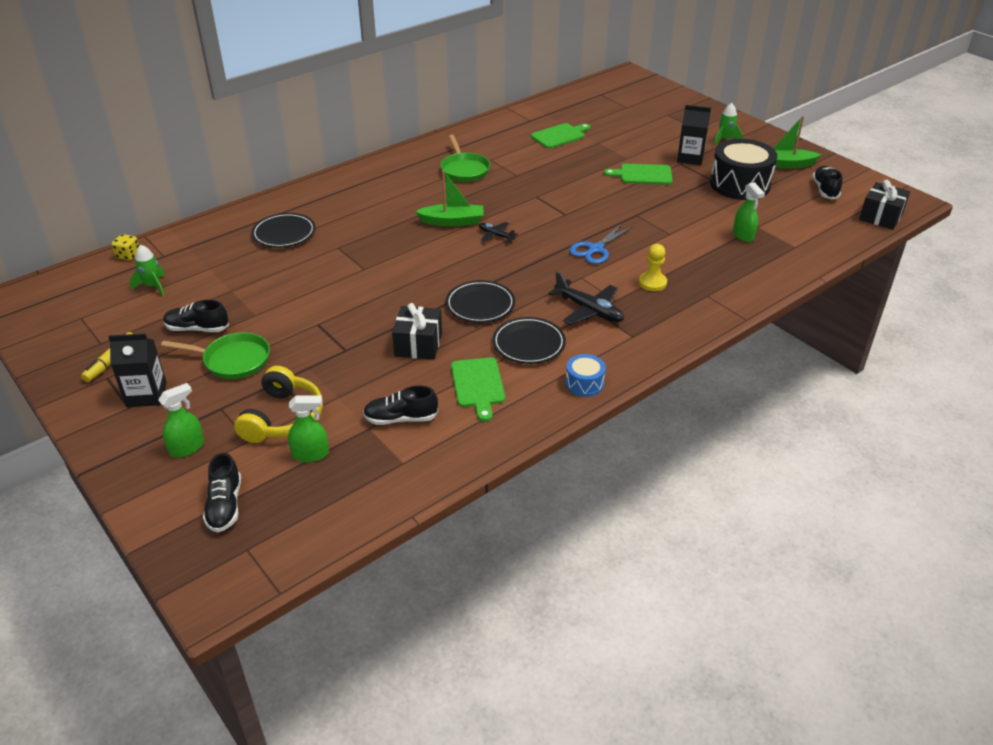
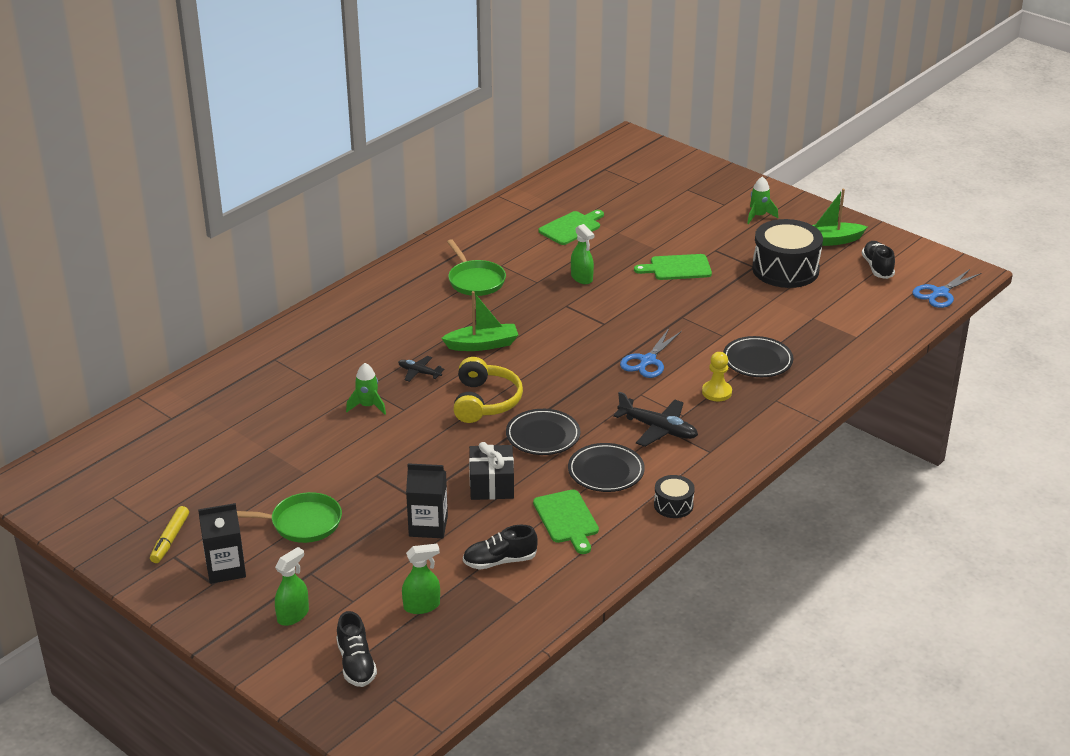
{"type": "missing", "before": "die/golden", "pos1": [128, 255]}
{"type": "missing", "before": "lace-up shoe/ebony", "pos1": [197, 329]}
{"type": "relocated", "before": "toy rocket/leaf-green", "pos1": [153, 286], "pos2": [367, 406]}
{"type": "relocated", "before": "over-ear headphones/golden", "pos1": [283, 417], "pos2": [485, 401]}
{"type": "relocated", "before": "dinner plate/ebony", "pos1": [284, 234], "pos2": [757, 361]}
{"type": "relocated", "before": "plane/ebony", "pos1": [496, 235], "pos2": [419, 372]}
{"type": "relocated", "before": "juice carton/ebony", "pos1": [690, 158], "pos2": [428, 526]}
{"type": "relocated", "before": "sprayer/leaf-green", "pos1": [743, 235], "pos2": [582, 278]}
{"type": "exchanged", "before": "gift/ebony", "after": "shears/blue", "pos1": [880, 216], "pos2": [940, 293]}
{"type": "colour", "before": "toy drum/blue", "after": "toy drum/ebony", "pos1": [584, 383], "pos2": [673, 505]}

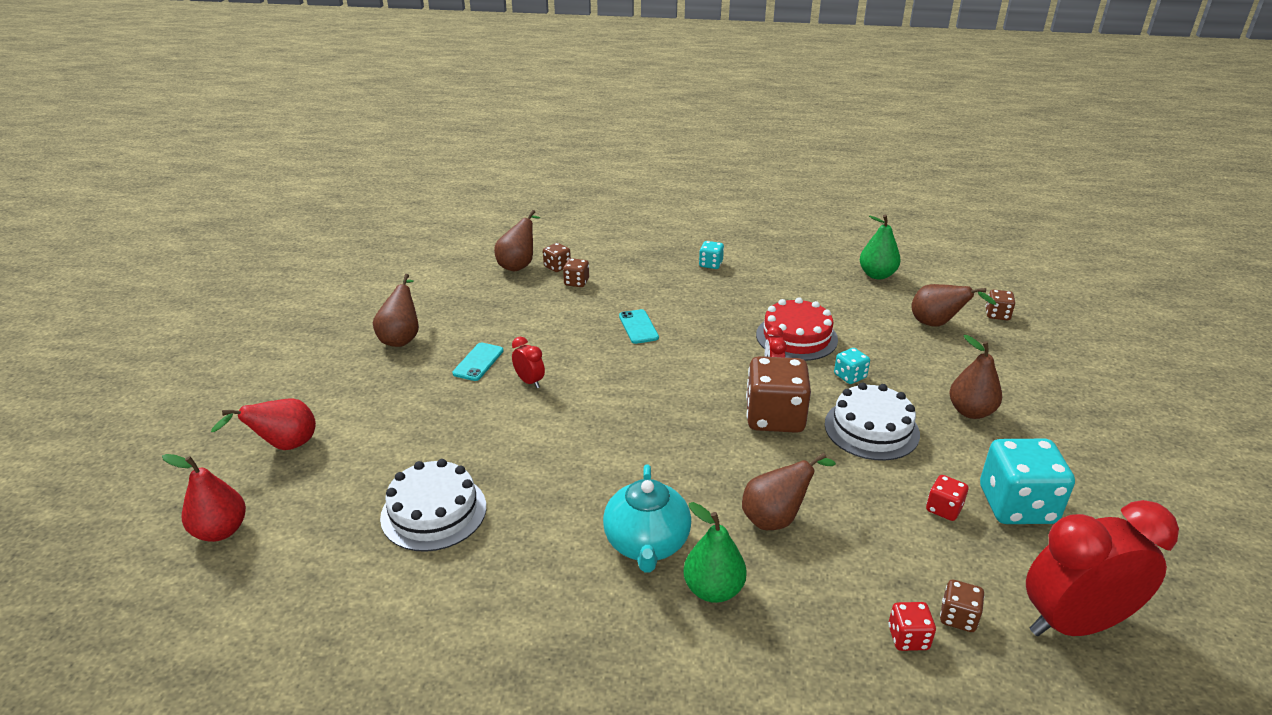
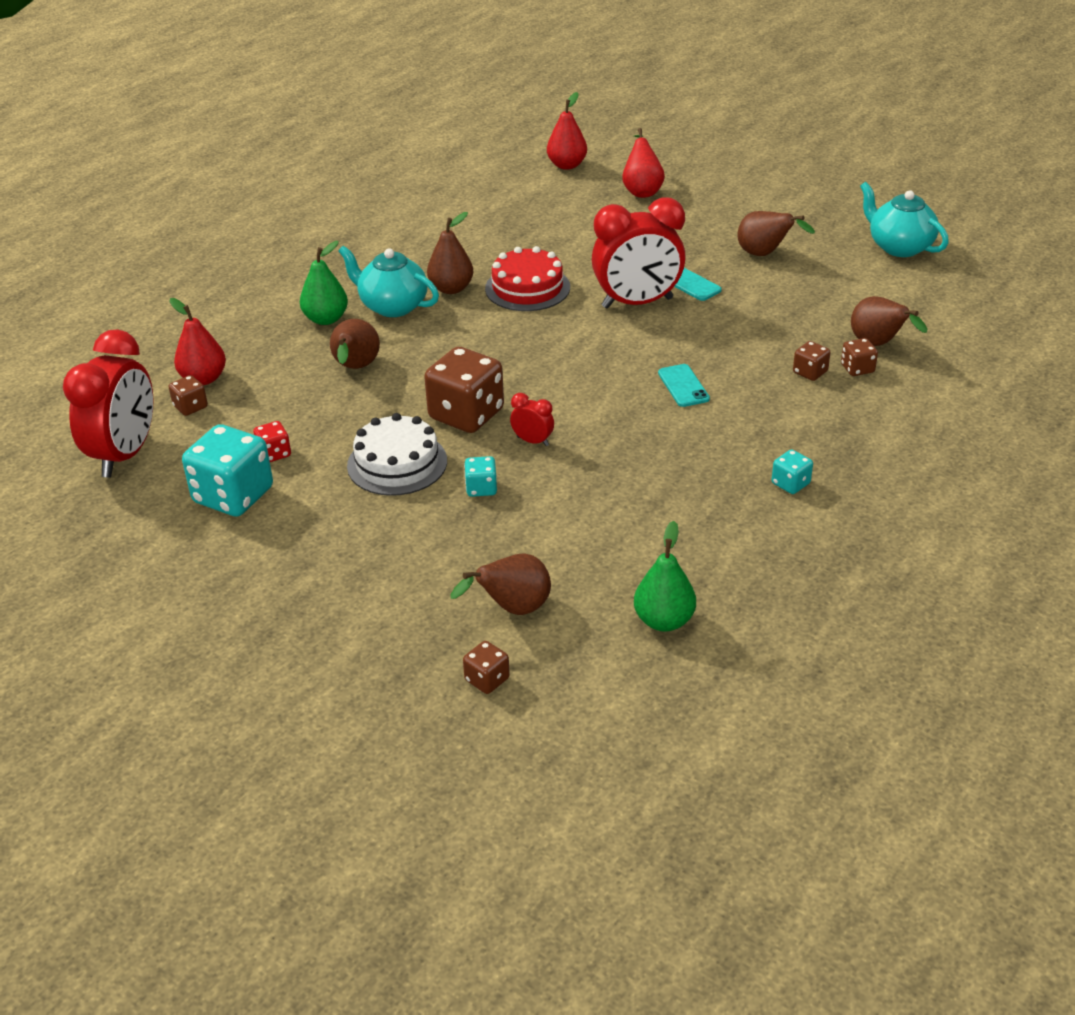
{"type": "missing", "before": "cake/snow-white", "pos1": [434, 512]}
{"type": "appeared", "after": "teapot/turquoise", "pos2": [899, 247]}
{"type": "relocated", "before": "cake/crimson", "pos1": [796, 337], "pos2": [527, 288]}
{"type": "relocated", "before": "pear/dark brown", "pos1": [970, 411], "pos2": [451, 288]}
{"type": "exchanged", "before": "die/crimson", "after": "pear/crimson", "pos1": [908, 638], "pos2": [204, 378]}
{"type": "spun", "before": "phone/turquoise", "pos1": [638, 327], "pos2": [683, 386], "turn": 60}
{"type": "size", "before": "alarm clock/crimson", "pos1": [529, 382], "pos2": [637, 303], "scale": 2.33}

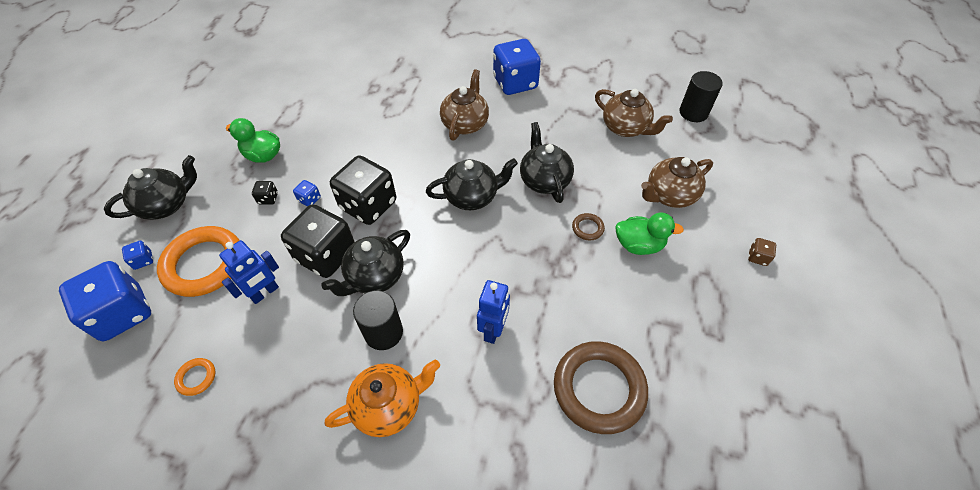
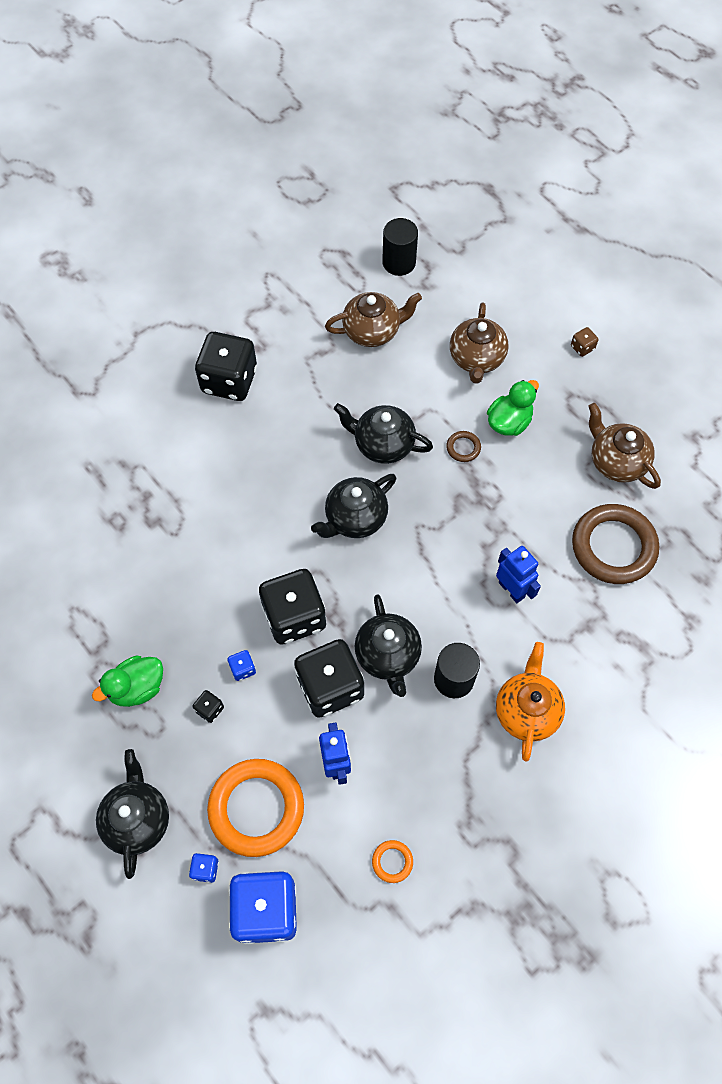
{"type": "relocated", "before": "teapot/dark brown", "pos1": [465, 124], "pos2": [616, 462]}
{"type": "colour", "before": "die/blue", "after": "die/ebony", "pos1": [515, 83], "pos2": [229, 380]}
{"type": "spun", "before": "teapot/ebony", "pos1": [472, 197], "pos2": [355, 518], "turn": -150}

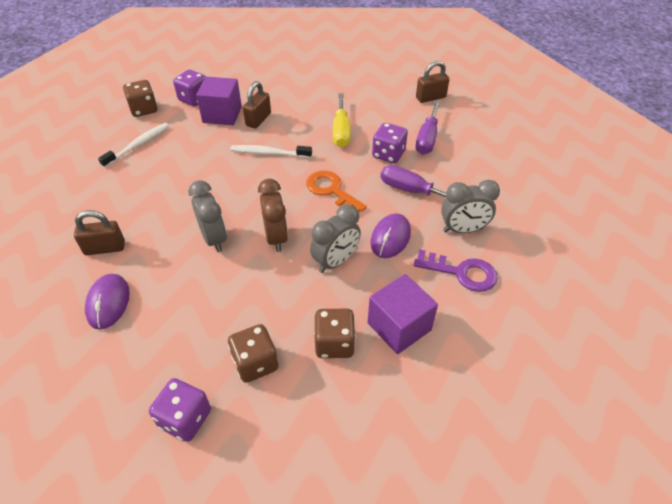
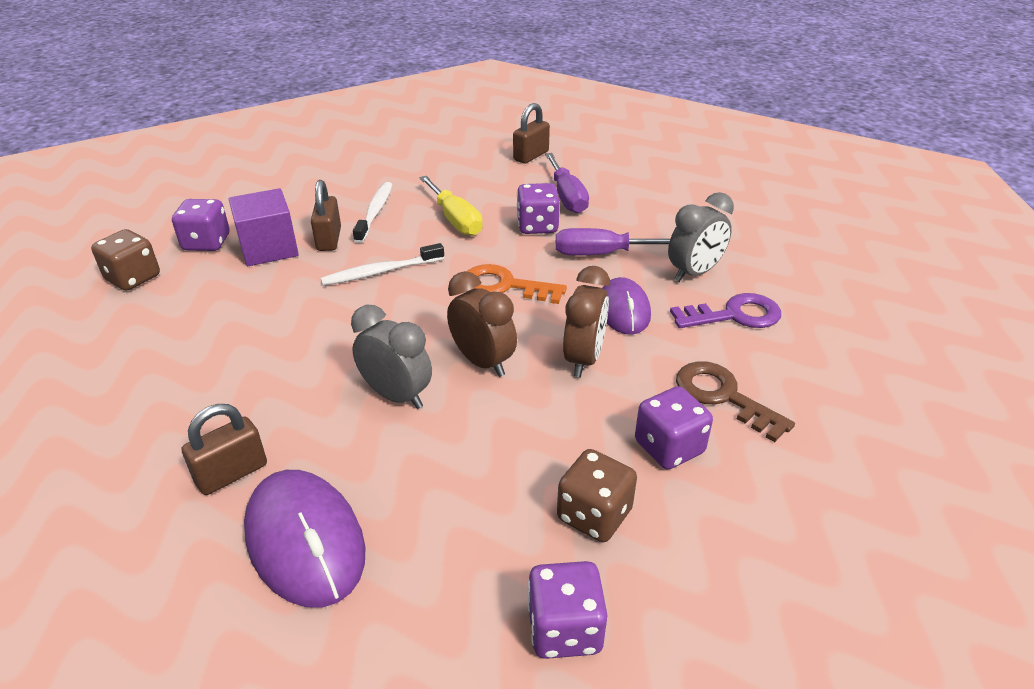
{"type": "relocated", "before": "dental brush/snow-white", "pos1": [138, 145], "pos2": [375, 212]}
{"type": "exchanged", "before": "block/purple", "after": "key/dark brown", "pos1": [399, 326], "pos2": [723, 396]}
{"type": "colour", "before": "alarm clock/ash-grey", "after": "alarm clock/dark brown", "pos1": [335, 261], "pos2": [583, 359]}
{"type": "colour", "before": "die/dark brown", "after": "die/purple", "pos1": [334, 343], "pos2": [669, 447]}
{"type": "size", "before": "PC mouse/purple", "pos1": [108, 302], "pos2": [305, 541], "scale": 1.51}

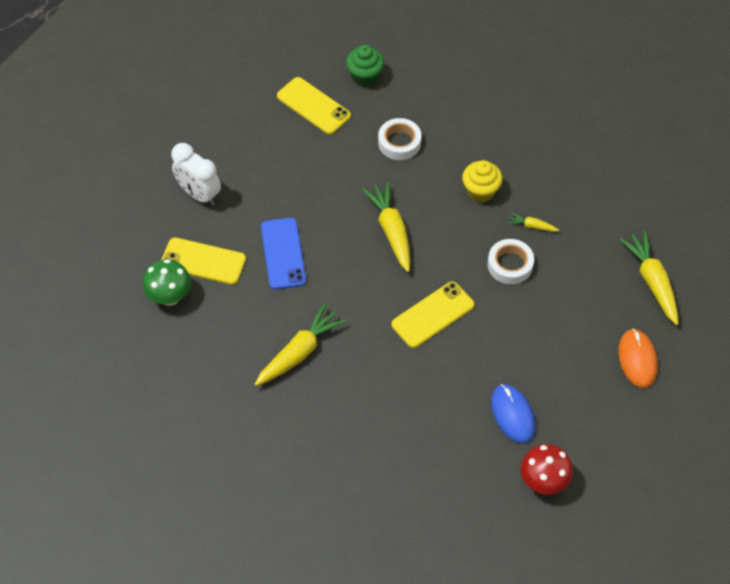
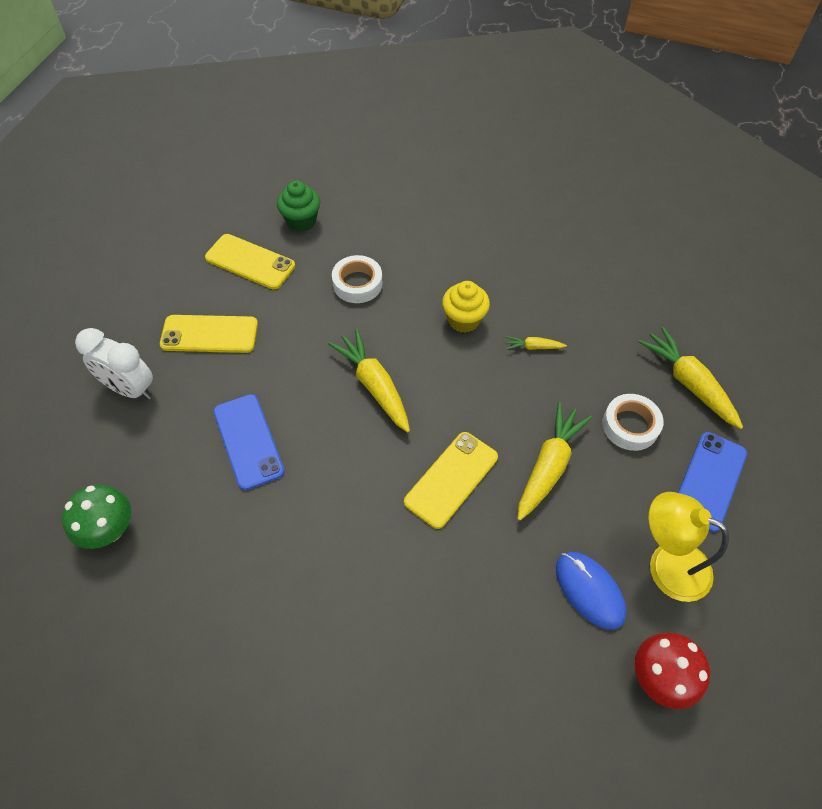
{"type": "appeared", "after": "desk lamp/golden", "pos2": [666, 564]}
{"type": "relocated", "before": "phone/golden", "pos1": [203, 261], "pos2": [209, 334]}
{"type": "relocated", "before": "root vegetable/golden", "pos1": [299, 352], "pos2": [549, 466]}
{"type": "relocated", "before": "tape/snow-white", "pos1": [510, 265], "pos2": [630, 426]}
{"type": "exchanged", "before": "PC mouse/orange", "after": "phone/blue", "pos1": [637, 359], "pos2": [709, 481]}

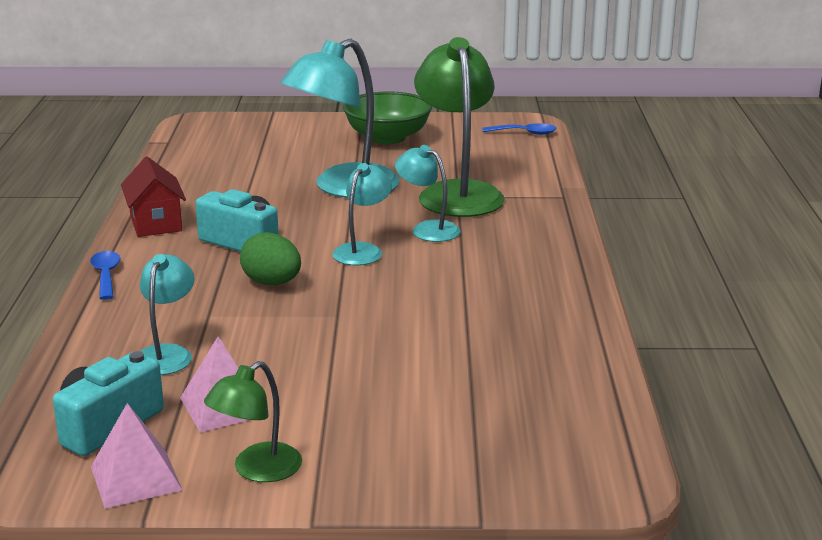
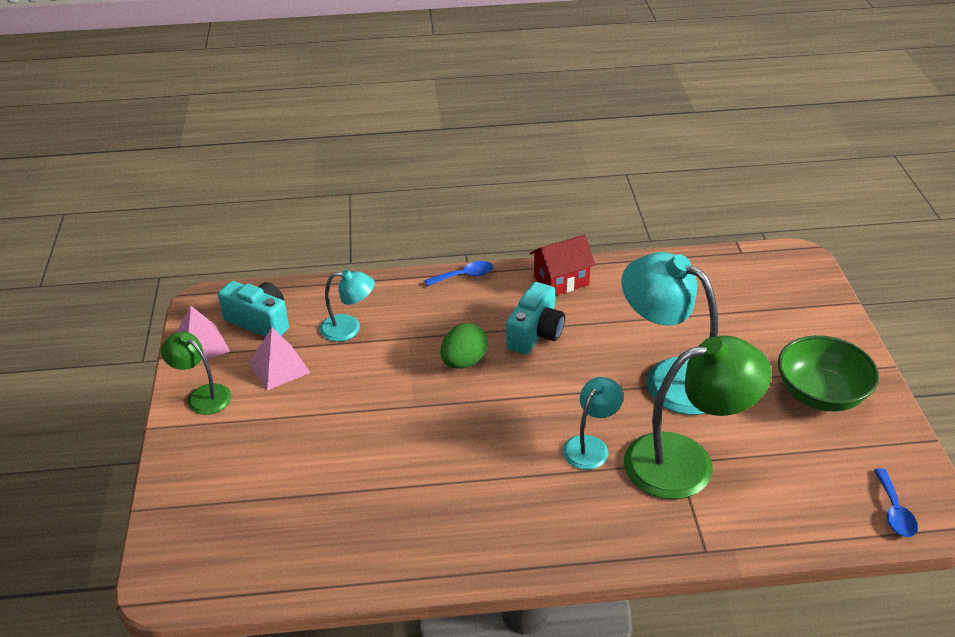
{"type": "missing", "before": "desk lamp/turquoise", "pos1": [362, 250]}

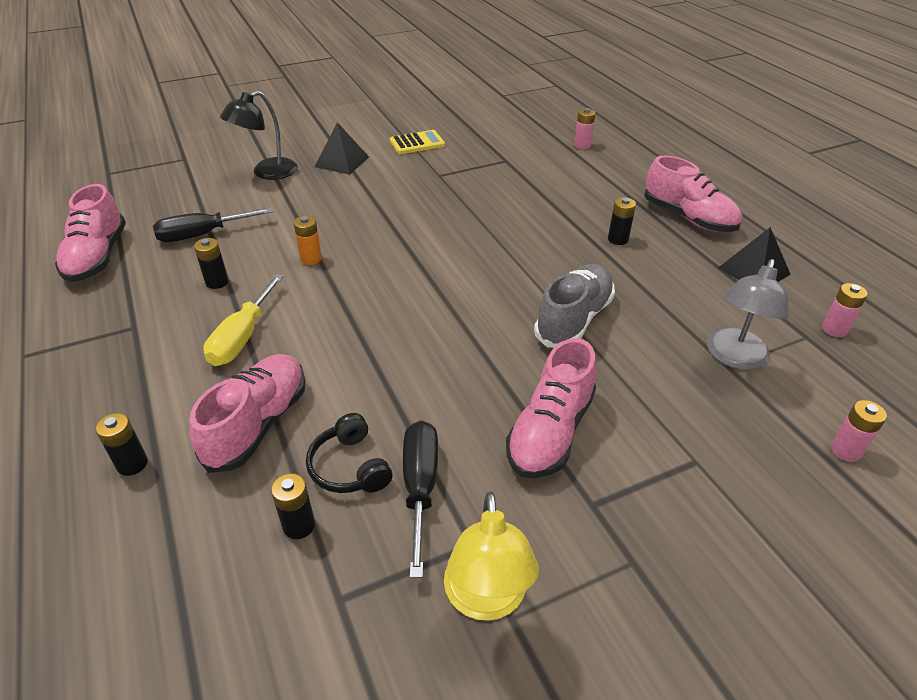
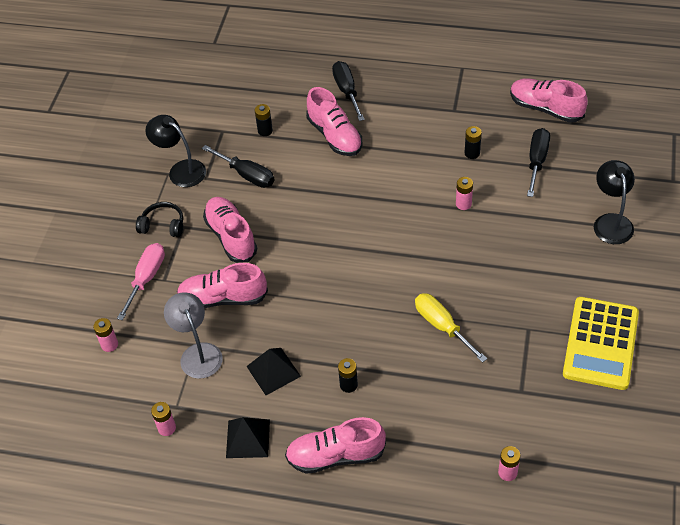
{"type": "missing", "before": "lace-up shoe/ash-grey", "pos1": [573, 319]}
{"type": "appeared", "after": "flat screwdriver/rose-pink", "pos2": [146, 278]}
{"type": "appeared", "after": "lace-up shoe/rose-pink", "pos2": [223, 298]}
{"type": "relocated", "before": "flat screwdriver/golden", "pos1": [242, 337], "pos2": [442, 326]}
{"type": "relocated", "before": "over-ear headphones/ebony", "pos1": [350, 467], "pos2": [163, 225]}
{"type": "relocated", "before": "solid pyramid/ebony", "pos1": [342, 161], "pos2": [273, 371]}
{"type": "exchanged", "before": "battery/ebony", "after": "flat screwdriver/ebony", "pos1": [132, 464], "pos2": [347, 91]}
{"type": "colour", "before": "battery/orange", "after": "battery/rose-pink", "pos1": [311, 259], "pos2": [463, 204]}
{"type": "colour", "before": "desk lamp/golden", "after": "desk lamp/ebony", "pos1": [486, 599], "pos2": [181, 170]}
{"type": "size", "before": "adding machine/golden", "pos1": [417, 143], "pos2": [600, 343], "scale": 1.87}

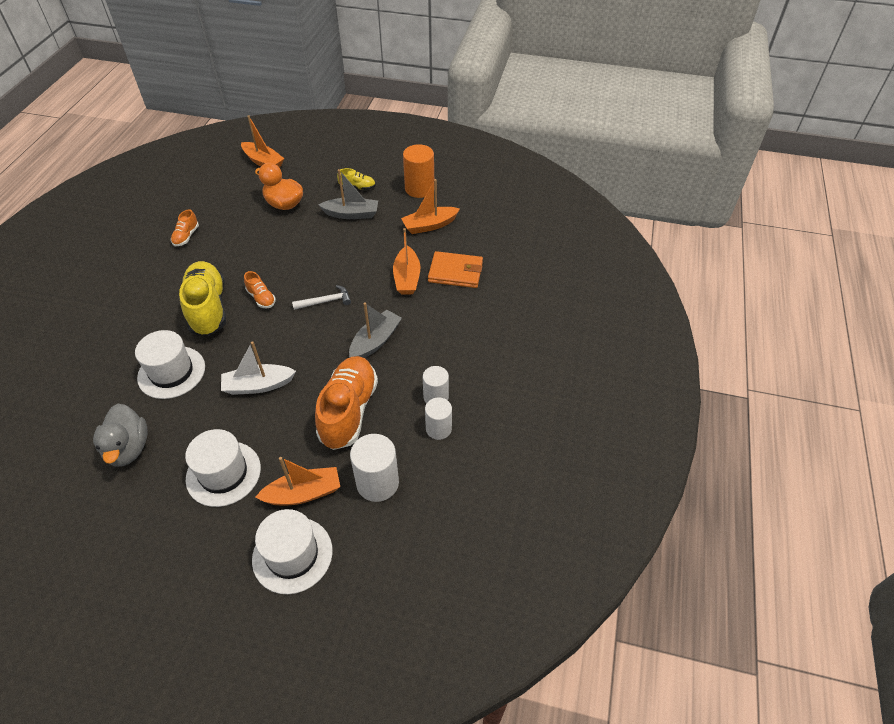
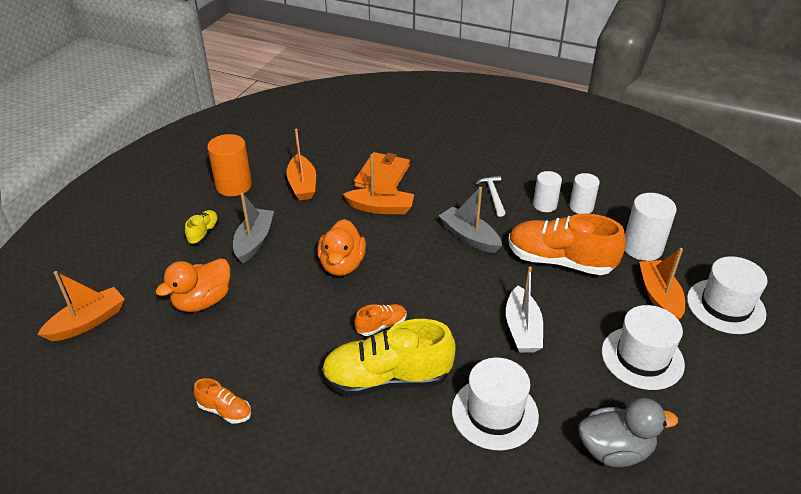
{"type": "appeared", "after": "toy duck/orange", "pos2": [342, 265]}
{"type": "relocated", "before": "hammer/snow-white", "pos1": [325, 301], "pos2": [493, 195]}

